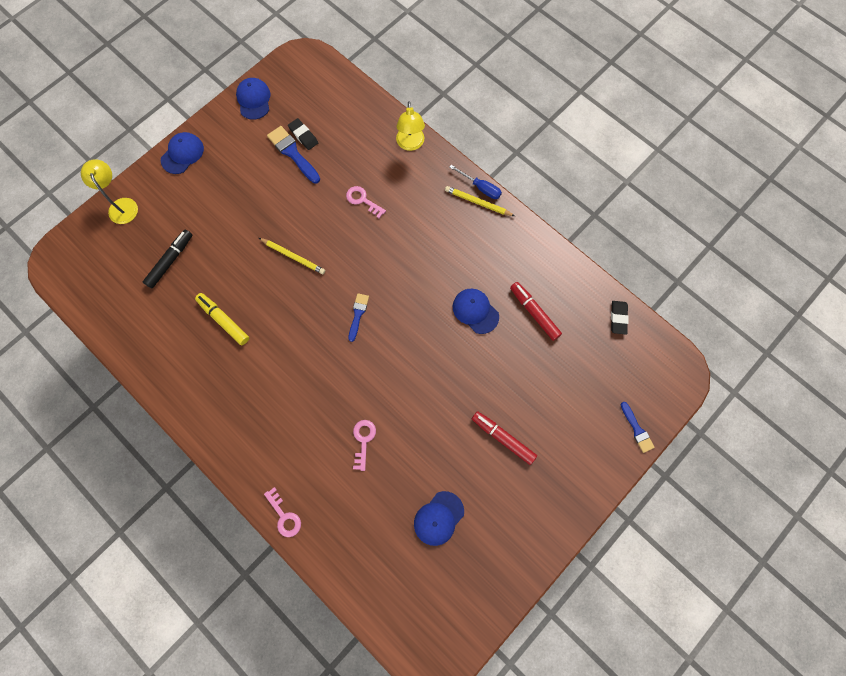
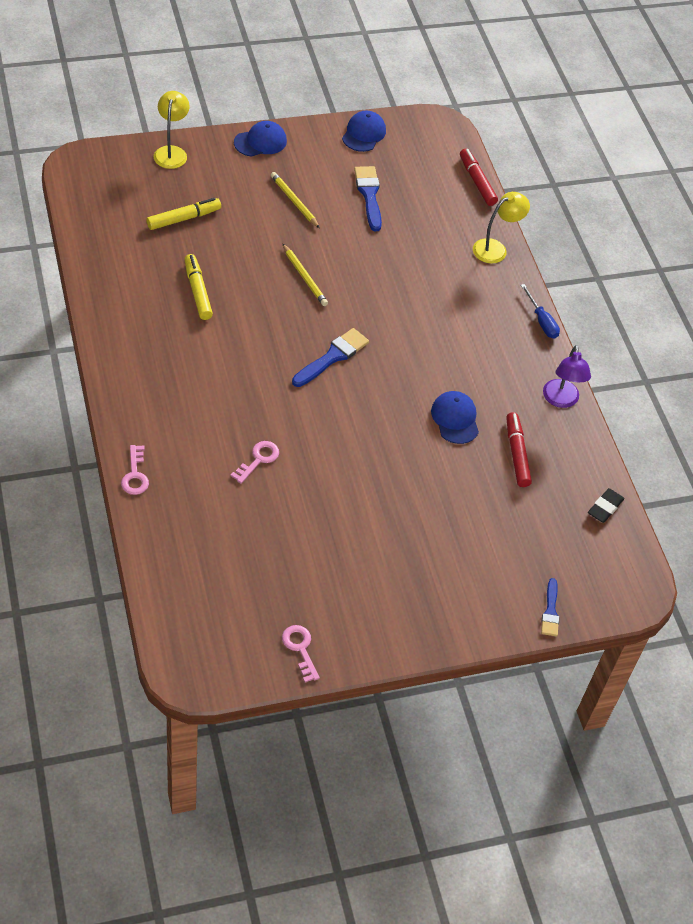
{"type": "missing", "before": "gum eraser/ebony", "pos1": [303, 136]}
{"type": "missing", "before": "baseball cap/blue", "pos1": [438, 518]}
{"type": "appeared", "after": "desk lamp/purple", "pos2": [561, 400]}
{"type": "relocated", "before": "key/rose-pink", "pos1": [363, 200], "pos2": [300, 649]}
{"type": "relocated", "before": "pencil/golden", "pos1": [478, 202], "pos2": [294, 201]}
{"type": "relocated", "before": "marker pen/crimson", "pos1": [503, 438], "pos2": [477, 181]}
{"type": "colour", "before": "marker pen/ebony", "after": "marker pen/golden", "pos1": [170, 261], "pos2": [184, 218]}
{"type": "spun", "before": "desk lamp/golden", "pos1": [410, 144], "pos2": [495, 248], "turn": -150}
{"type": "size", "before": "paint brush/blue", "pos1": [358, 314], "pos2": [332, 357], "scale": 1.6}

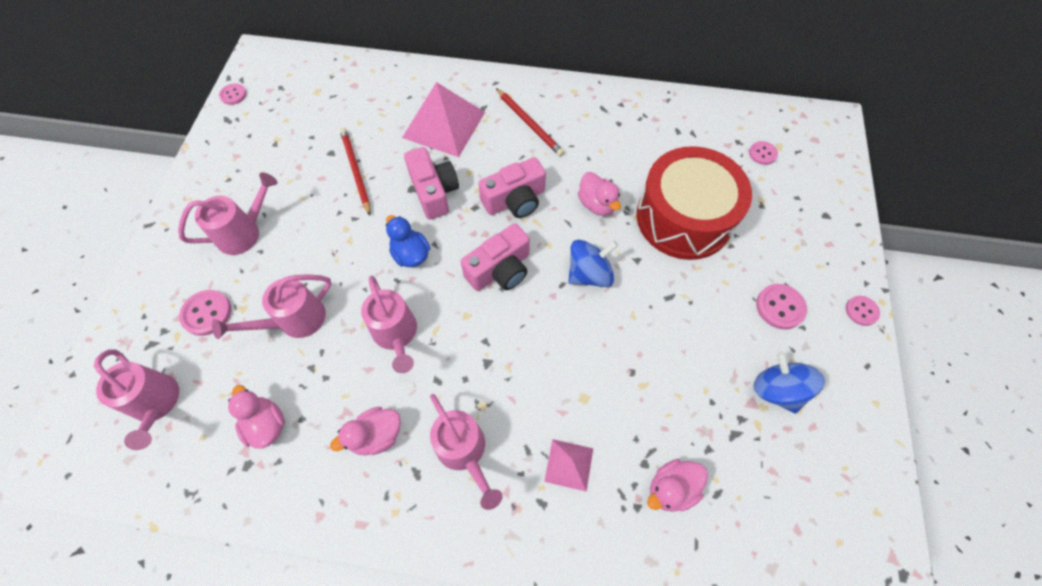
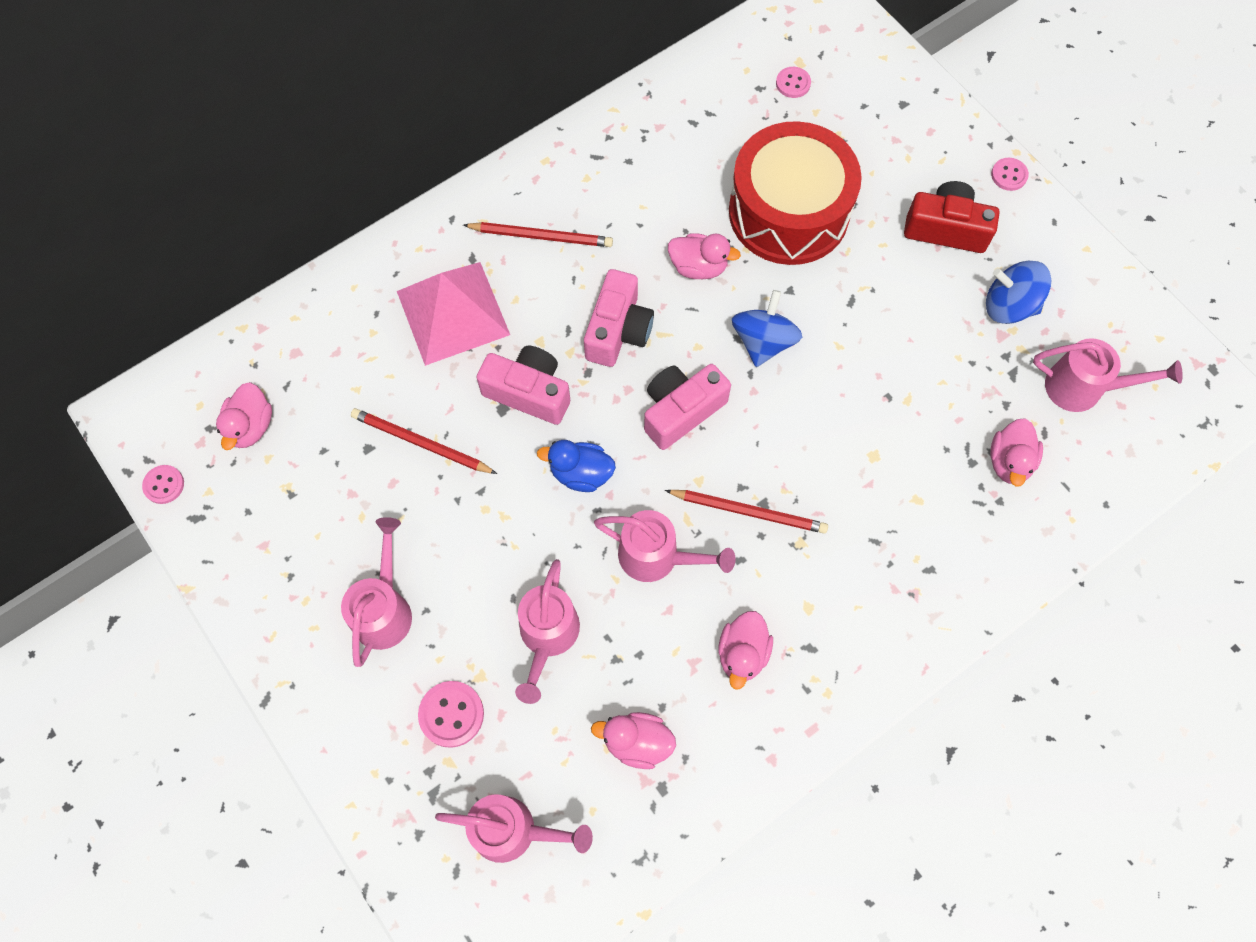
{"type": "missing", "before": "solid pyramid/rose-pink", "pos1": [569, 464]}
{"type": "appeared", "after": "toy duck/rose-pink", "pos2": [251, 426]}
{"type": "appeared", "after": "pencil/crimson", "pos2": [749, 512]}
{"type": "relocated", "before": "watering pot/rose-pink", "pos1": [464, 452], "pos2": [1083, 388]}
{"type": "exchanged", "before": "shirt button/rose-pink", "after": "photo camera/crimson", "pos1": [780, 307], "pos2": [946, 229]}
{"type": "spun", "before": "photo camera/rose-pink", "pos1": [500, 270], "pos2": [681, 411], "turn": -135}

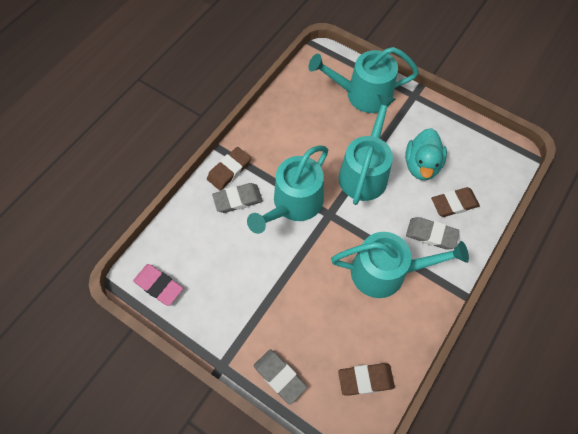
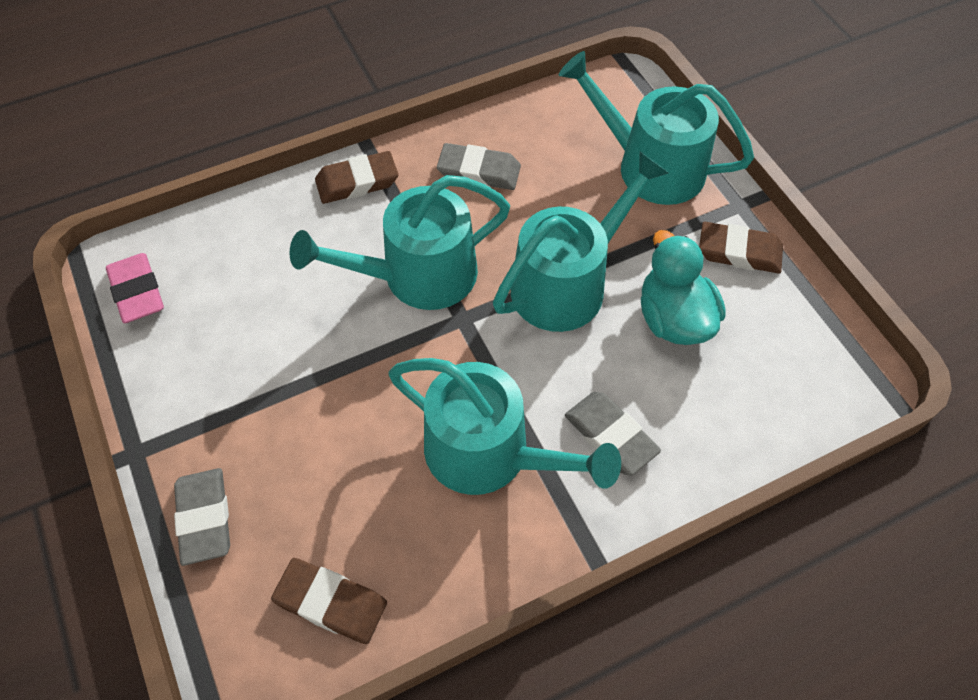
{"type": "relocated", "before": "gum eraser/ash-grey", "pos1": [238, 199], "pos2": [479, 171]}
{"type": "relocated", "before": "gum eraser/dark brown", "pos1": [454, 204], "pos2": [739, 252]}
{"type": "spun", "before": "toy duck/turquoise", "pos1": [421, 165], "pos2": [673, 319], "turn": 120}

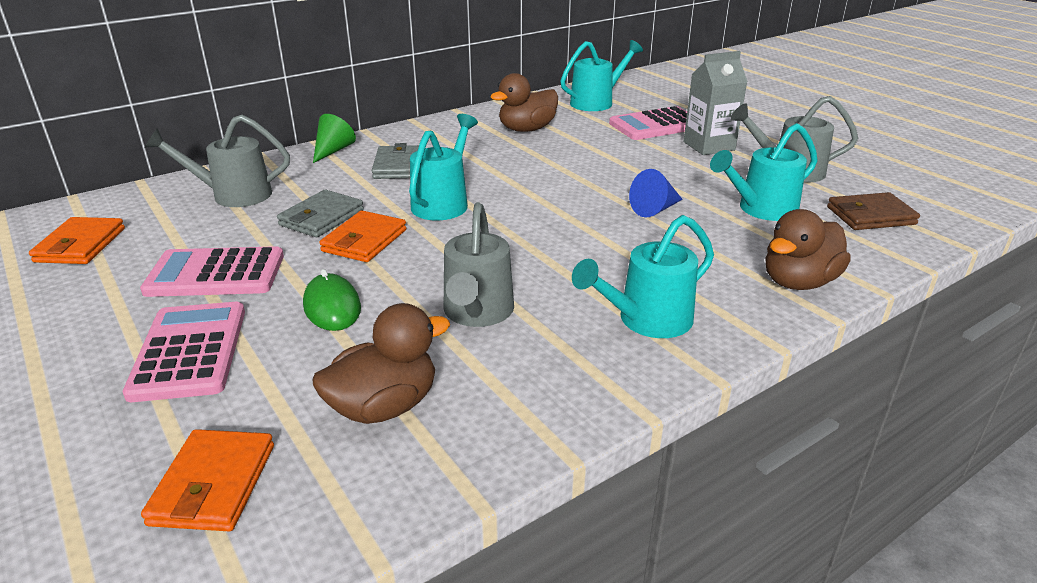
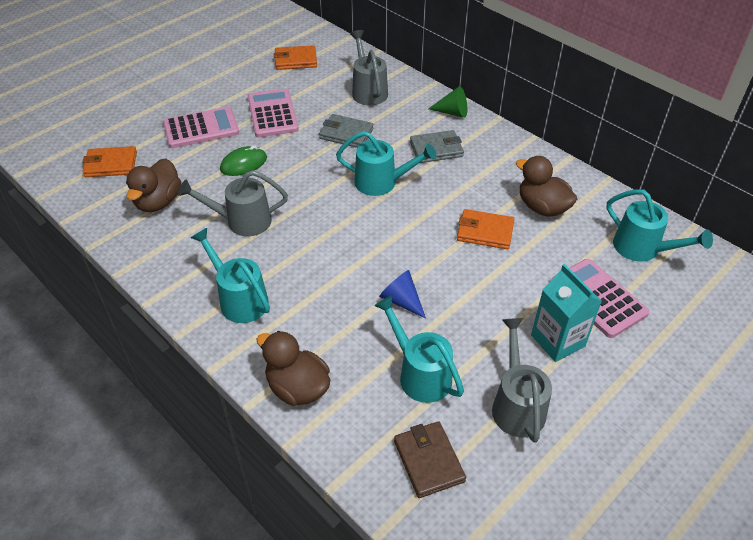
{"type": "relocated", "before": "card wallet/orange", "pos1": [364, 240], "pos2": [485, 232]}
{"type": "colour", "before": "juice carton/ash-grey", "after": "juice carton/turquoise", "pos1": [709, 146], "pos2": [557, 340]}
{"type": "spun", "before": "toy duck/dark brown", "pos1": [384, 406], "pos2": [158, 202], "turn": 60}

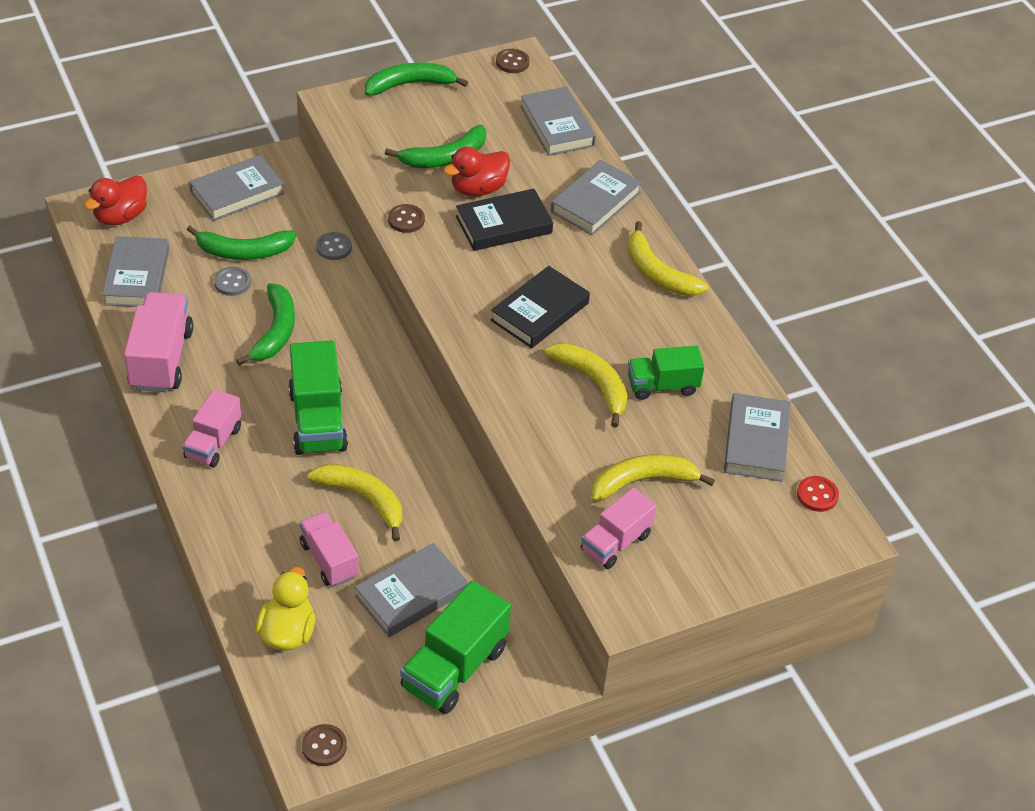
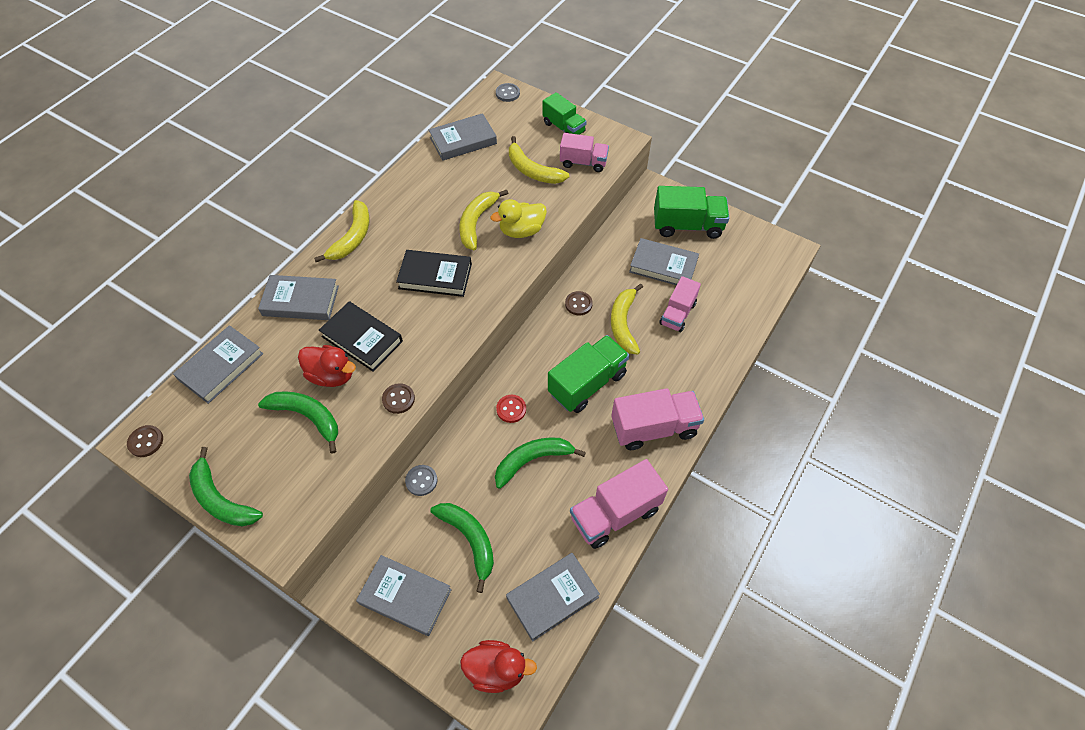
{"type": "relocated", "before": "shirt button/ash-grey", "pos1": [232, 282], "pos2": [507, 93]}
{"type": "relocated", "before": "toy duck/golden", "pos1": [287, 632], "pos2": [521, 231]}
{"type": "relocated", "before": "shirt button/dark brown", "pos1": [324, 746], "pos2": [578, 304]}
{"type": "relocated", "before": "truck/leaf-green", "pos1": [662, 386], "pos2": [564, 128]}
{"type": "relocated", "before": "shirt button/crimson", "pos1": [817, 495], "pos2": [511, 409]}
{"type": "size", "before": "truck/rose-pink", "pos1": [213, 443], "pos2": [654, 428], "scale": 1.53}

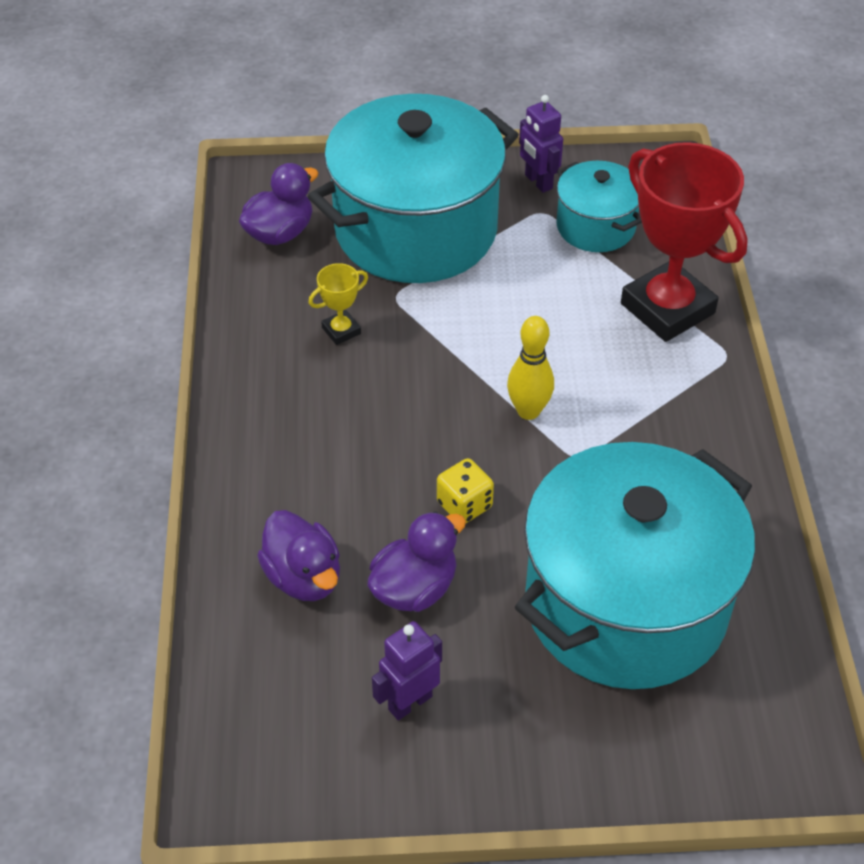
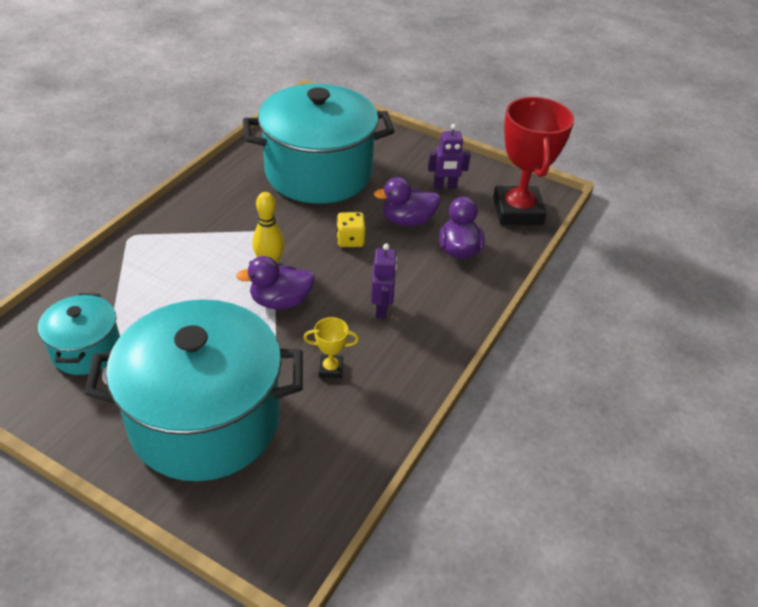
{"type": "relocated", "before": "toy duck/purple", "pos1": [280, 233], "pos2": [280, 301]}
{"type": "relocated", "before": "robot figure/purple", "pos1": [538, 182], "pos2": [381, 309]}
{"type": "relocated", "before": "award cup/crimson", "pos1": [667, 308], "pos2": [517, 211]}

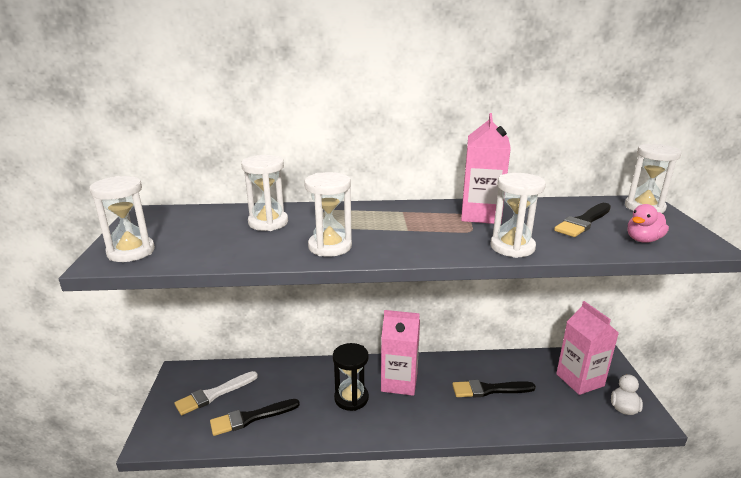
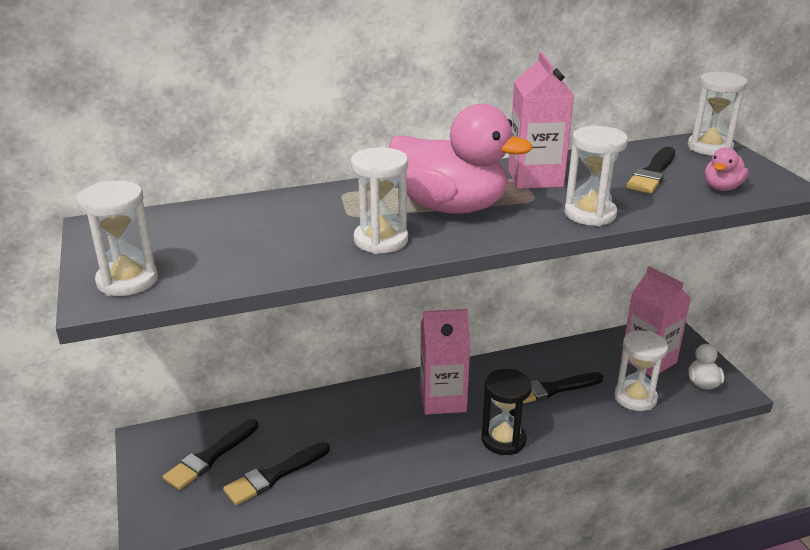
{"type": "appeared", "after": "toy duck/rose-pink", "pos2": [450, 207]}
{"type": "relocated", "before": "hourglass/snow-white", "pos1": [268, 223], "pos2": [635, 398]}
{"type": "relocated", "before": "hourglass/ebony", "pos1": [351, 398], "pos2": [503, 440]}
{"type": "colour", "before": "paint brush/snow-white", "after": "paint brush/ebony", "pos1": [214, 394], "pos2": [210, 457]}

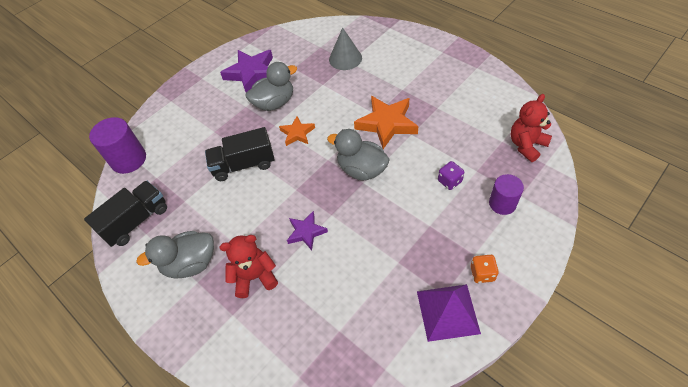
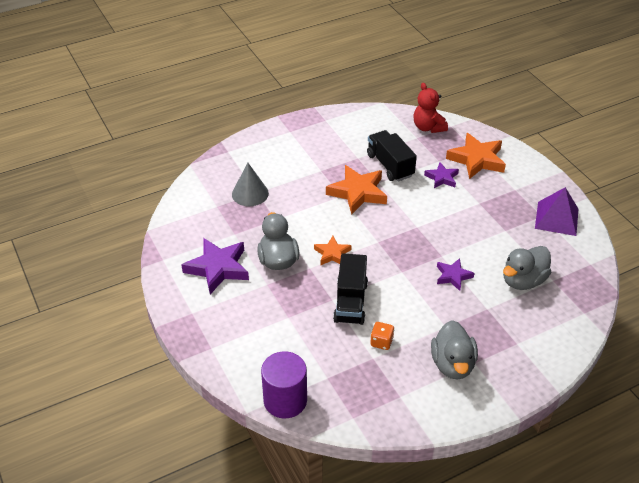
{"type": "missing", "before": "teddy/crimson", "pos1": [254, 277]}
{"type": "relocated", "before": "truck/ebony", "pos1": [136, 221], "pos2": [390, 165]}
{"type": "relocated", "before": "toy duck/ash-grey", "pos1": [361, 169], "pos2": [523, 281]}
{"type": "relocated", "before": "die/orange", "pos1": [482, 273], "pos2": [381, 342]}
{"type": "exchanged", "before": "die/purple", "after": "star shape/purple", "pos1": [449, 181], "pos2": [442, 178]}
{"type": "exchanged", "before": "cylinder shape/purple", "after": "star shape/orange", "pos1": [502, 203], "pos2": [477, 159]}

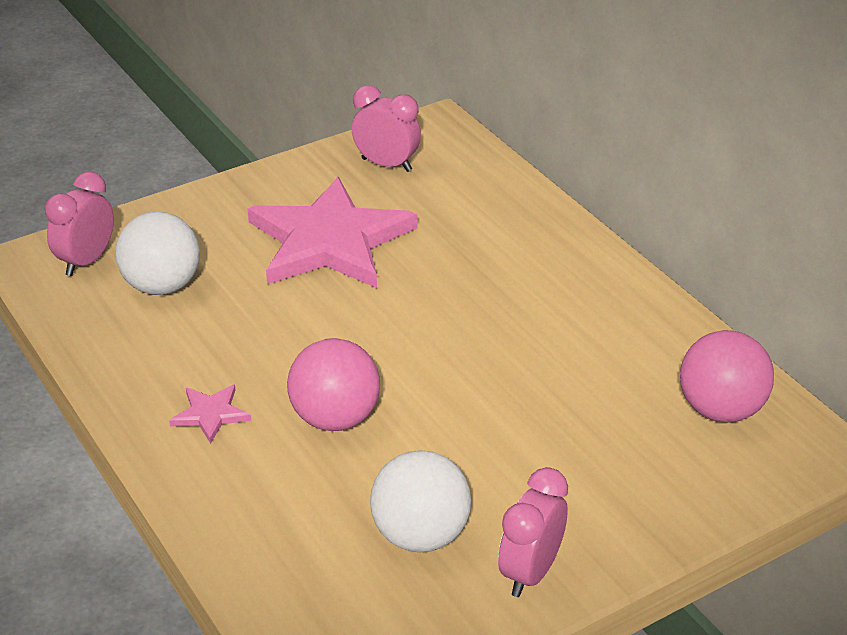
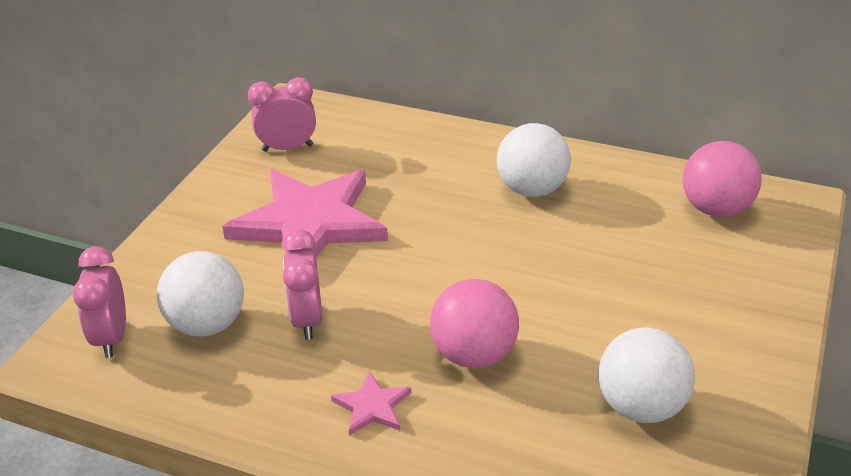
{"type": "appeared", "after": "ball/snow-white", "pos2": [532, 189]}
{"type": "relocated", "before": "alarm clock/rose-pink", "pos1": [530, 572], "pos2": [307, 320]}

